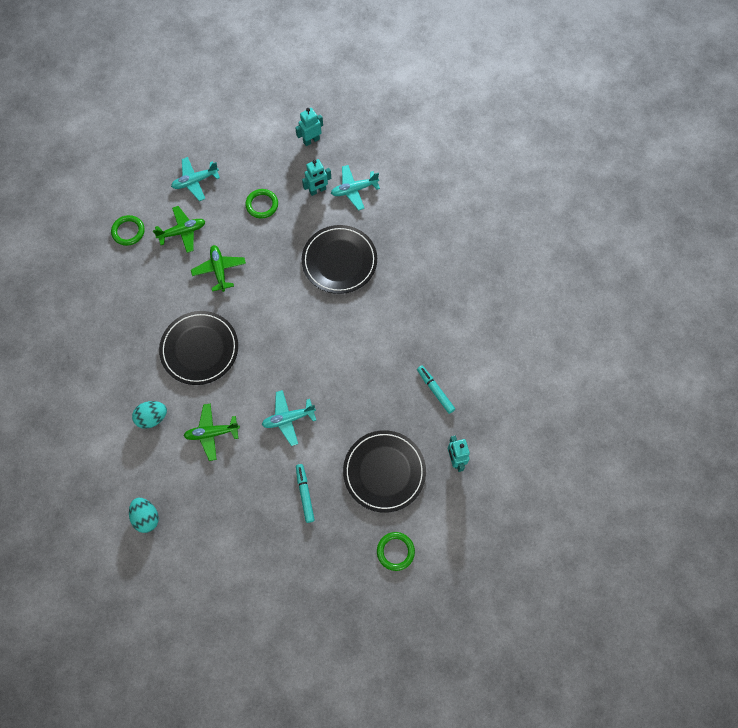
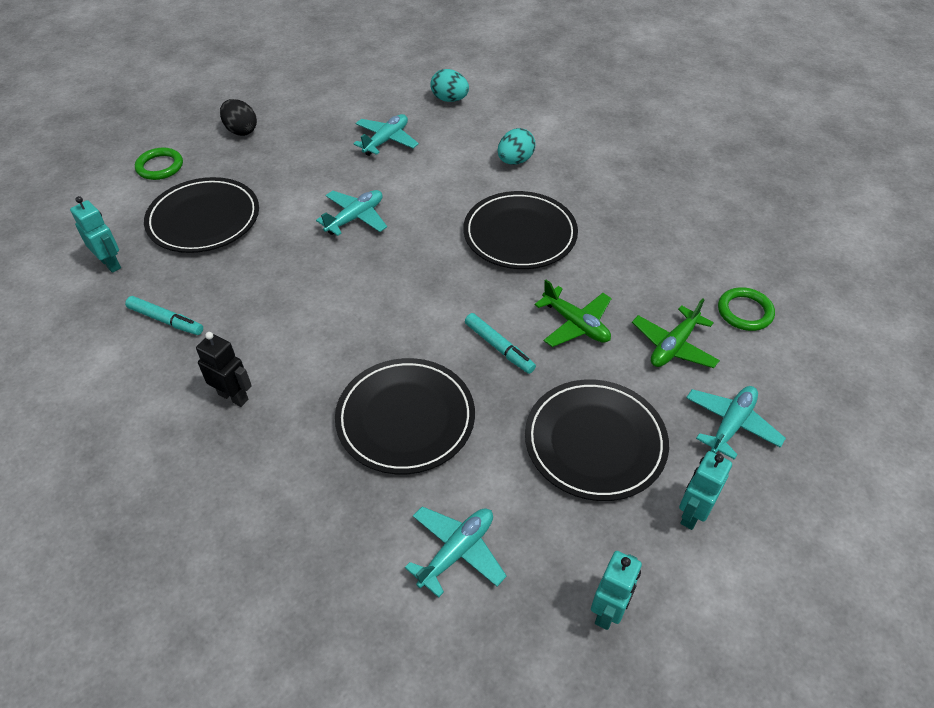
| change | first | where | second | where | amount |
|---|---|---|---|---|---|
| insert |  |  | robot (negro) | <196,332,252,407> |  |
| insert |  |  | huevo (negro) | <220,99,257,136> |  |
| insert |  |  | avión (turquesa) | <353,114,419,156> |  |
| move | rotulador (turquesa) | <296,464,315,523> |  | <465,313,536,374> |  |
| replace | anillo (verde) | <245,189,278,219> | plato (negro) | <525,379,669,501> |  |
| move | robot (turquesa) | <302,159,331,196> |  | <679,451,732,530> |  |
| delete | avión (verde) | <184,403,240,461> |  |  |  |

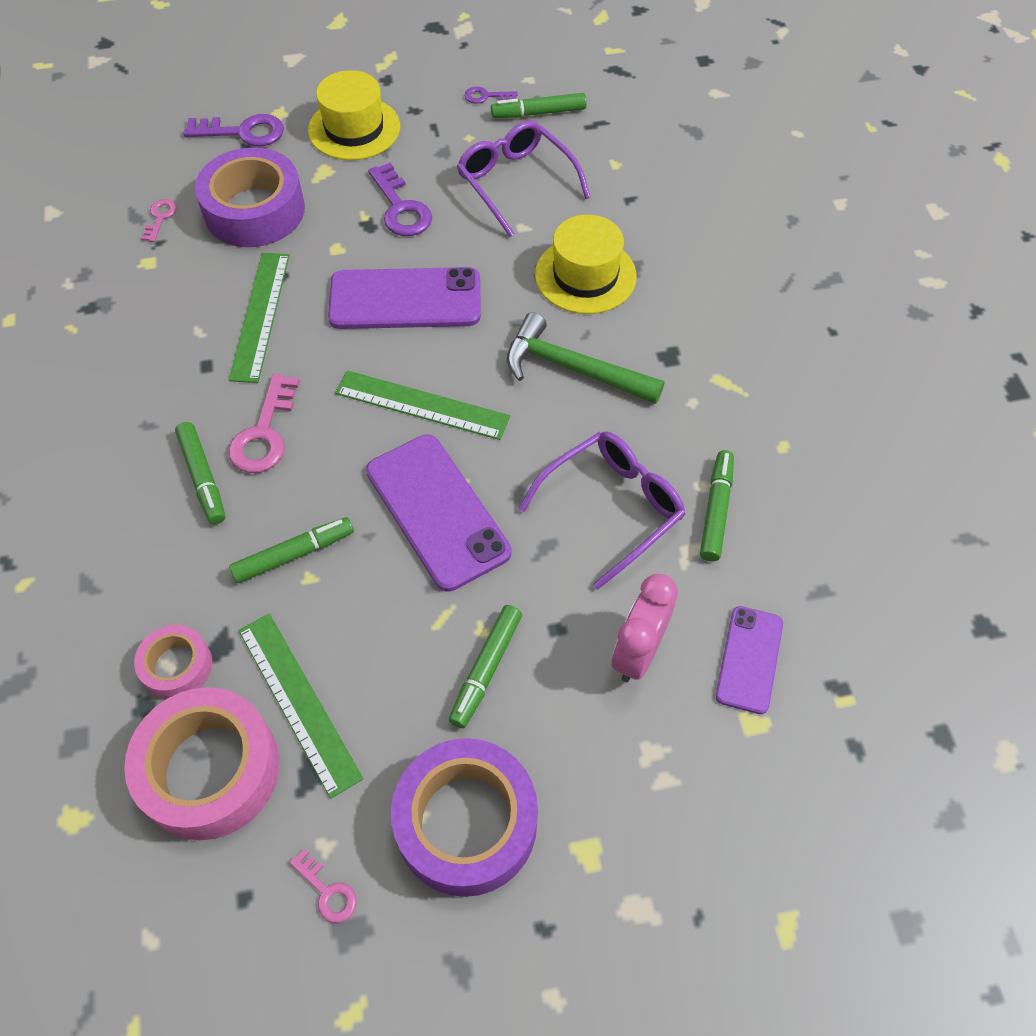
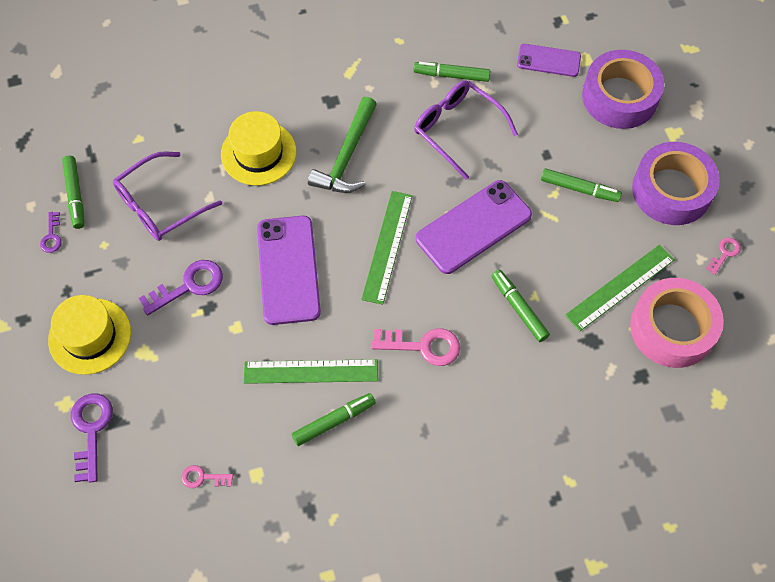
| change | first | where | second | where | amount |
|---|---|---|---|---|---|
| move | rotulador (verde) | <175,422,225,524> |  | <292,393,376,446> |  |
| move | cinta adhesiva (morado) | <195,147,305,247> |  | <582,50,664,129> |  |
| delete | cinta adhesiva (rosa) | <134,625,212,699> |  |  |  |
| delete | despertador (rosa) | <611,574,678,682> |  |  |  |

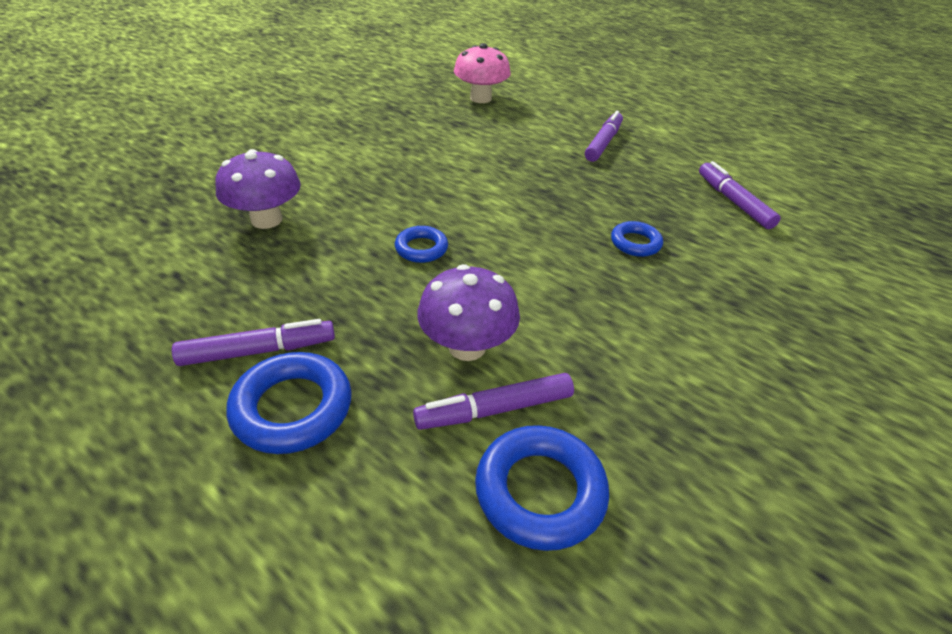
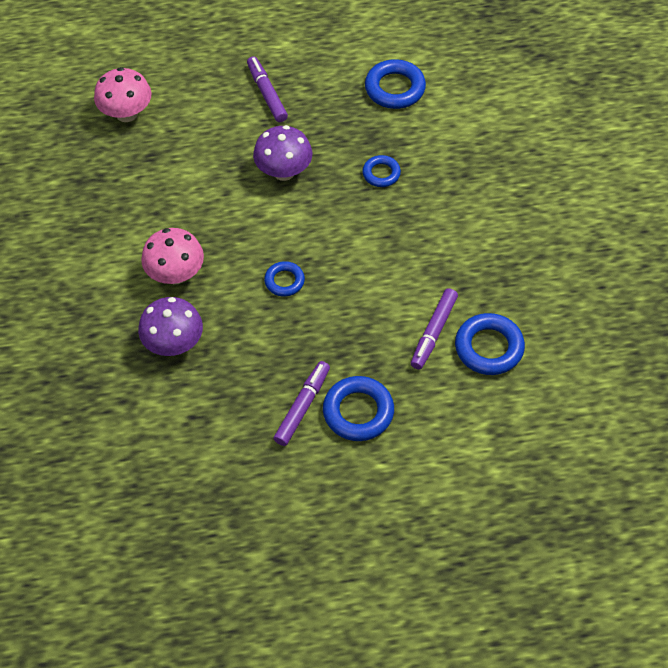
| change | first | where | second | where | amount |
|---|---|---|---|---|---|
| insert |  |  | seta (rosa) | <141,228,204,284> |  |
| move | seta (morado) | <417,264,520,361> |  | <253,125,312,181> |  |
| replace | rotulador (morado) | <699,161,781,229> | anillo (azul) | <365,59,426,109> |  |

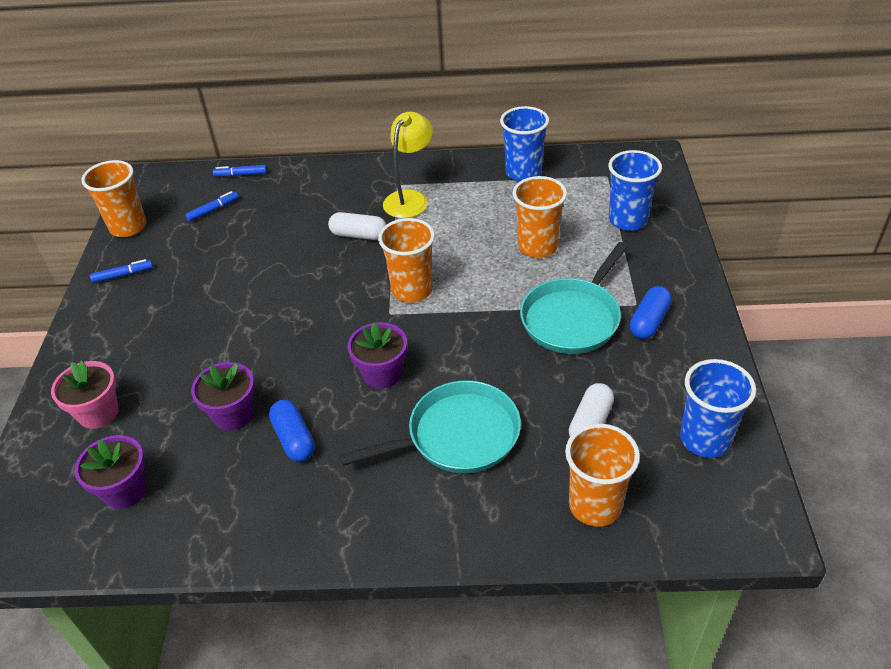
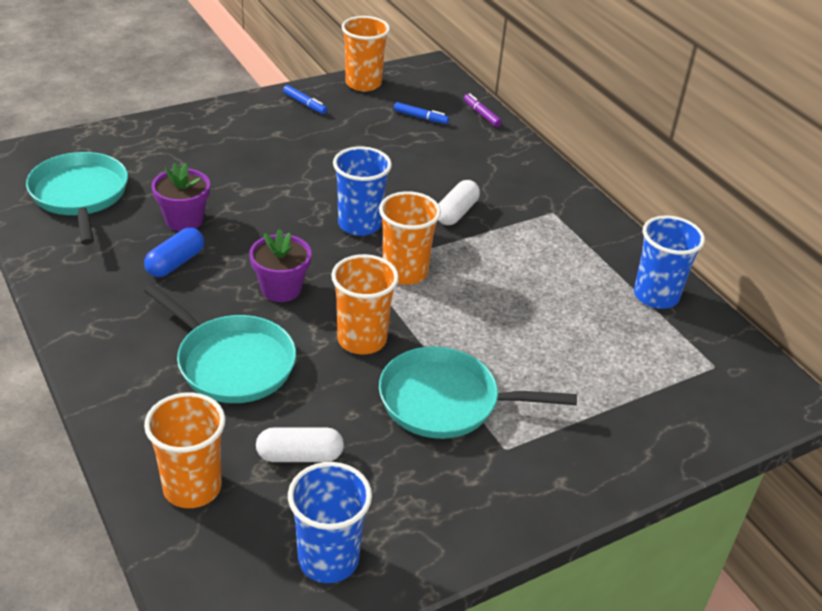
| change | first | where | second | where | amount |
|---|---|---|---|---|---|
| replace | maceta (morado) | <75,435,147,509> | sartén (turquesa) | <26,152,128,245> |  |
| move | vaso (naranja) | <512,176,567,258> |  | <331,254,399,355> |  |
| move | vaso (azul) | <608,150,662,230> |  | <333,146,392,236> |  |
| rotate | cápsula (blanco) | <328,212,386,240> |  | <438,180,480,225> | 45 degrees clockwise |
| recolor | rotulador (azul) | <213,165,267,177> | rotulador (morado) | <464,93,502,127> |  |
| delete | maceta (rosa) | <51,361,119,429> |  |  |  |
| delete | lámpara (amarillo) | <383,112,433,218> |  |  |  |
| delete | cápsula (azul) | <630,286,672,339> |  |  |  |

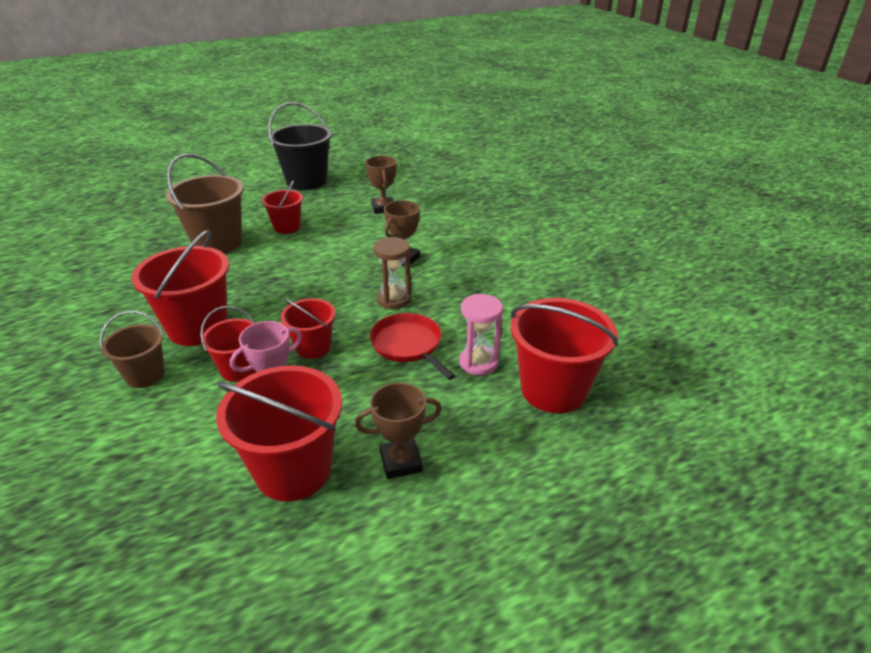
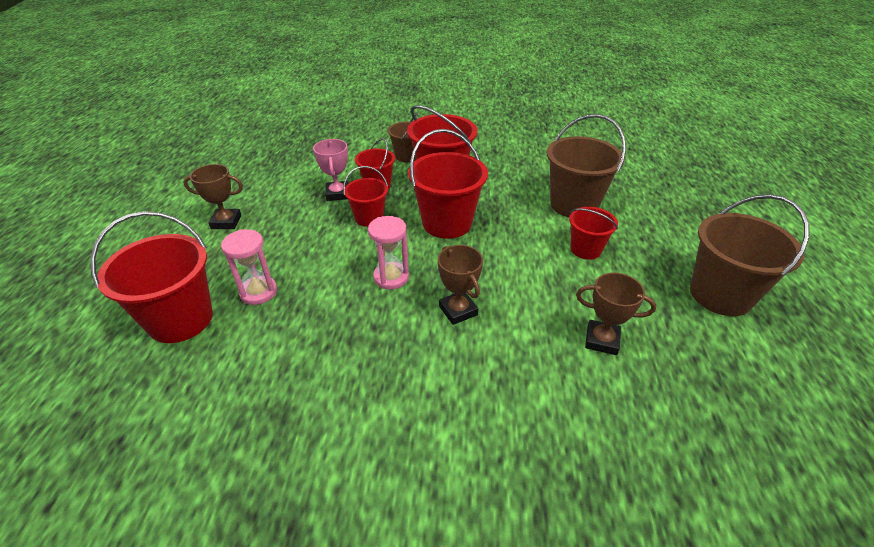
| change | first | where | second | where | amount |
|---|---|---|---|---|---|
| rotate | trofeo (marrón) | <355,383,442,479> |  | <183,164,243,229> | 75 degrees clockwise |
| recolor | reloj de arena (marrón) | <373,237,411,309> | reloj de arena (rosa) | <368,216,409,289> |  |
| move | balde (rojo) | <216,365,342,501> |  | <408,129,488,239> |  |
| recolor | balde (negro) | <268,102,332,190> | balde (marrón) | <690,194,809,316> |  |
| delete | sartén (rojo) | <370,313,455,380> |  |  |  |

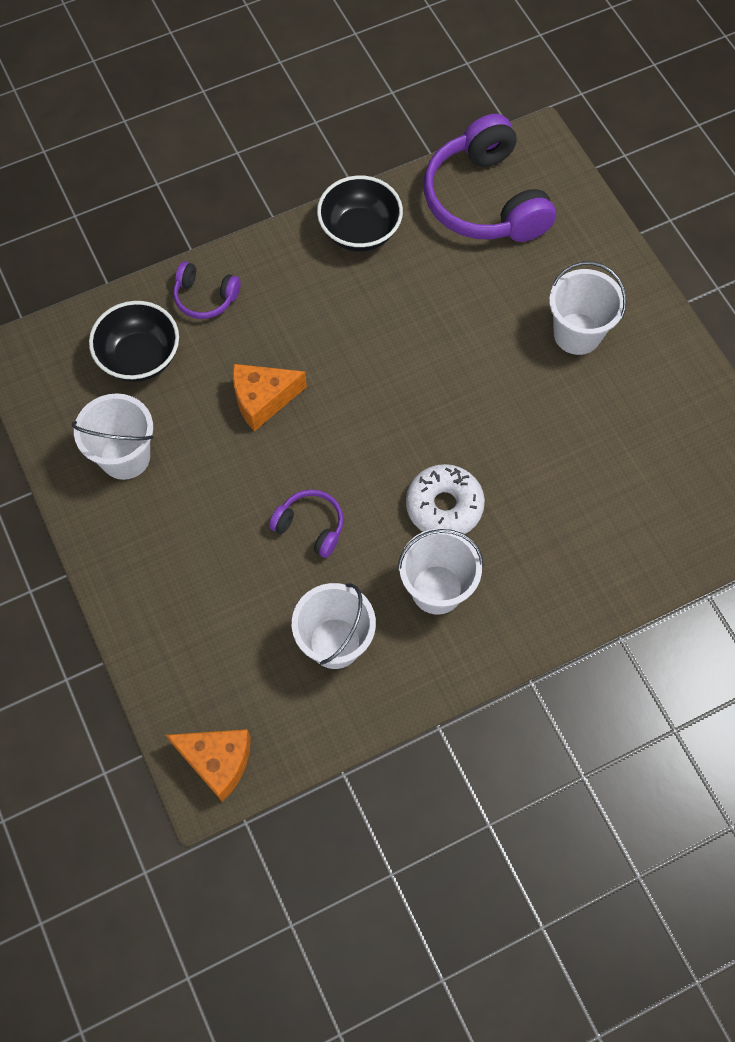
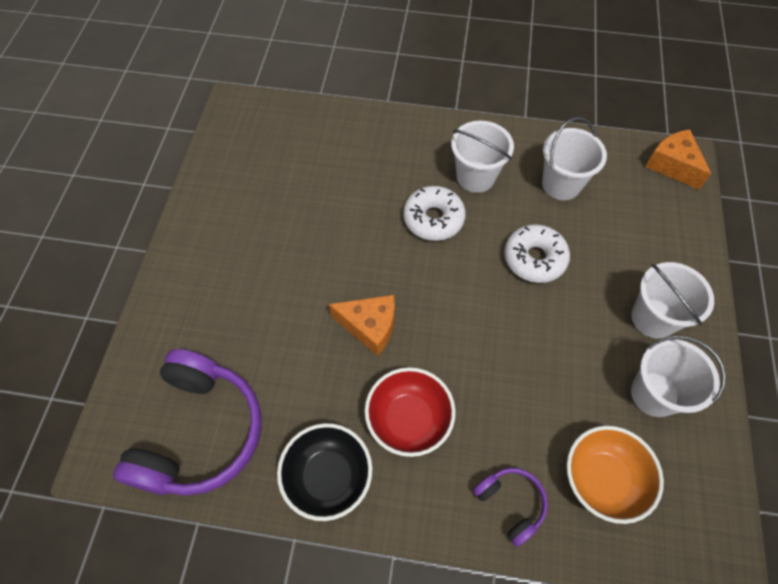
| change | first | where | second | where | amount |
|---|---|---|---|---|---|
| move | queso (naranja) | <233,364,307,431> |  | <329,295,395,356> |  |
| insert |  |  | cuenco (rojo) | <365,367,456,457> |  |
| replace | auriculares (morado) | <269,489,343,558> | rosquilla (blanco) | <504,224,570,283> |  |
| recolor | cuenco (negro) | <89,301,179,382> | cuenco (naranja) | <567,426,664,524> |  |
| move | balde (blanco) | <549,261,627,355> |  | <631,262,714,339> |  |

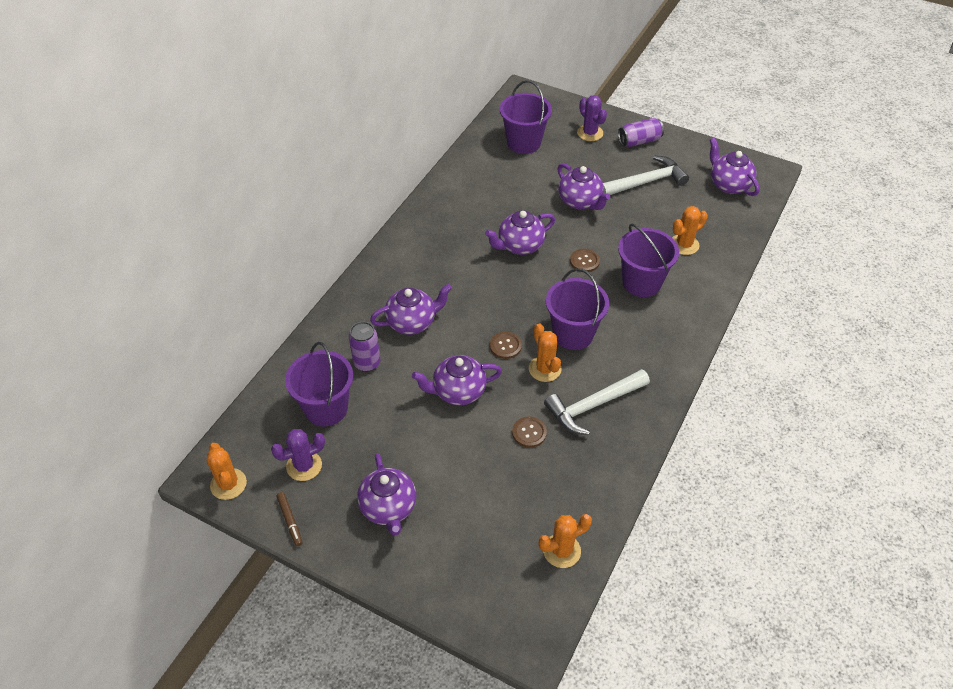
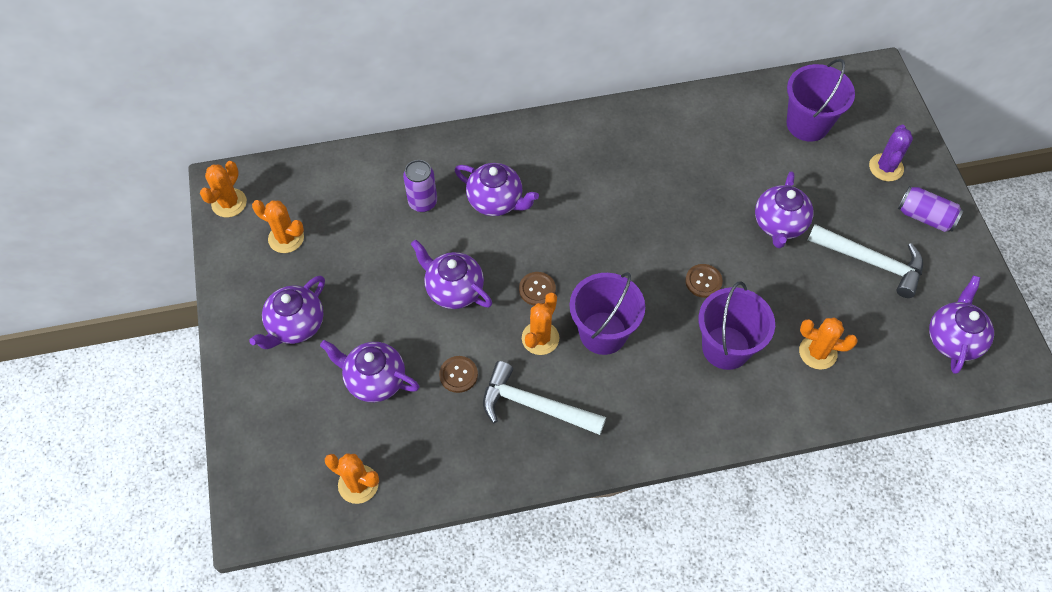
| change | first | where | second | where | amount |
|---|---|---|---|---|---|
| recolor | cactus (morado) | <271,429,325,481> | cactus (naranja) | <252,200,304,253> |  |
| move | tetera (morado) | <485,211,555,255> |  | <320,340,419,402> |  |
| delete | rotulador (marrón) | <276,492,302,546> |  |  |  |
| delete | balde (morado) | <285,342,353,426> |  |  |  |

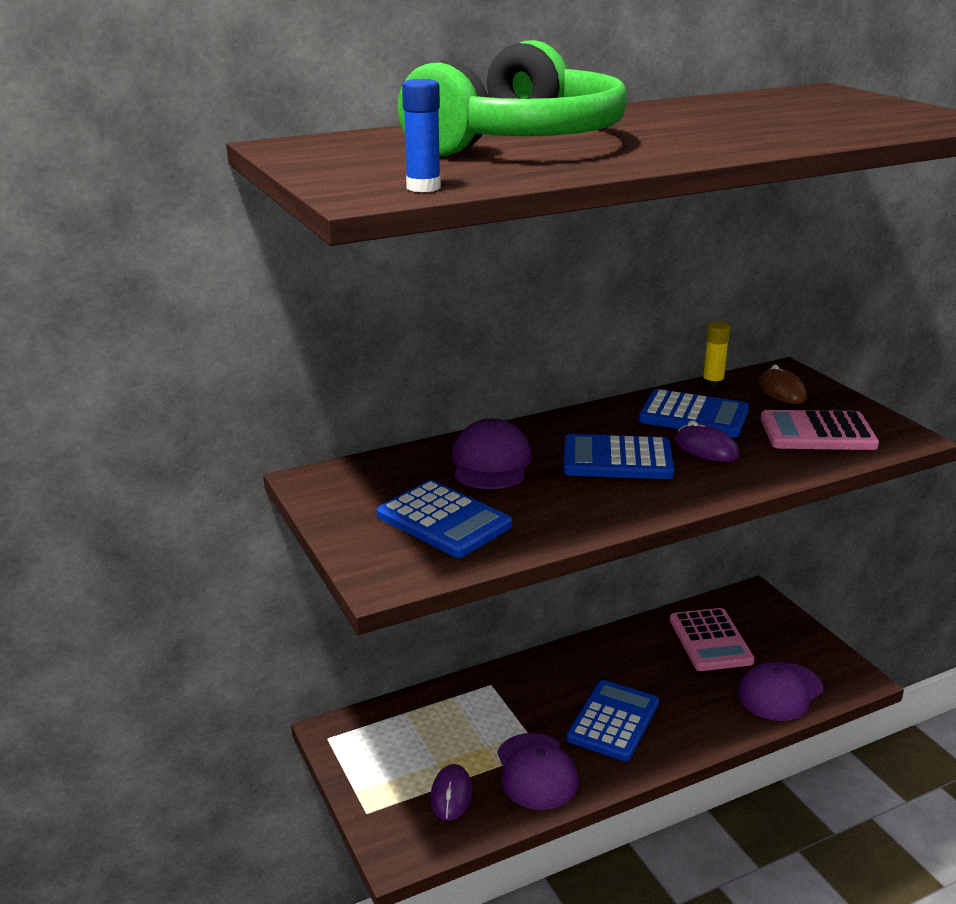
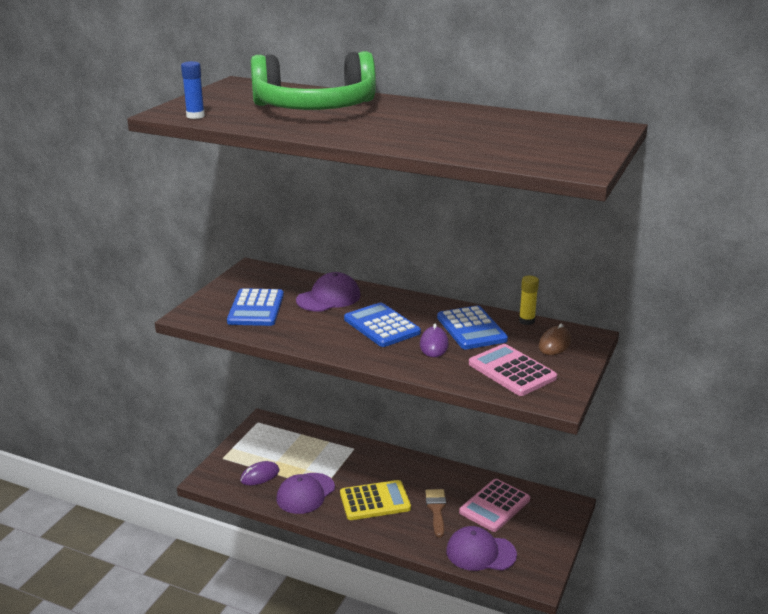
| change | first | where | second | where | amount |
|---|---|---|---|---|---|
| recolor | calculadora (azul) | <567,680,659,761> | calculadora (amarillo) | <340,480,411,520> |  |
| insert |  |  | pincel (marrón) | <426,489,446,537> |  |

